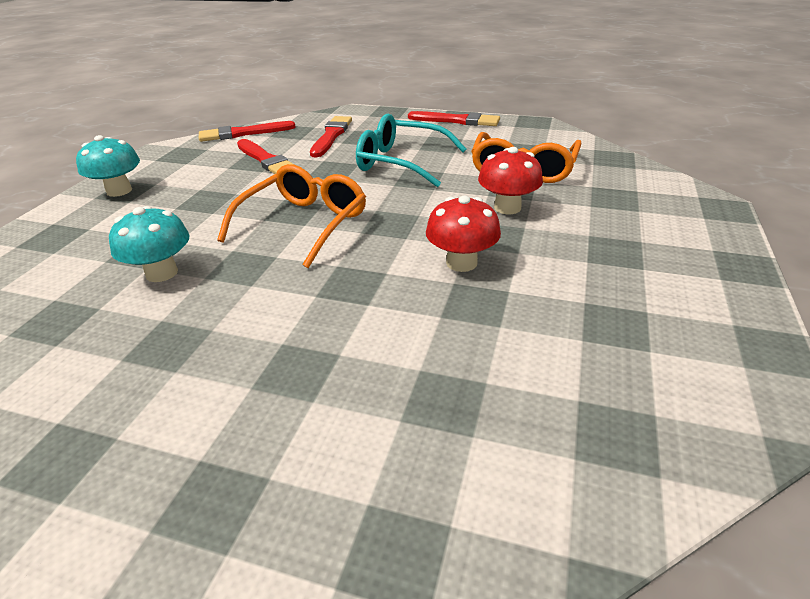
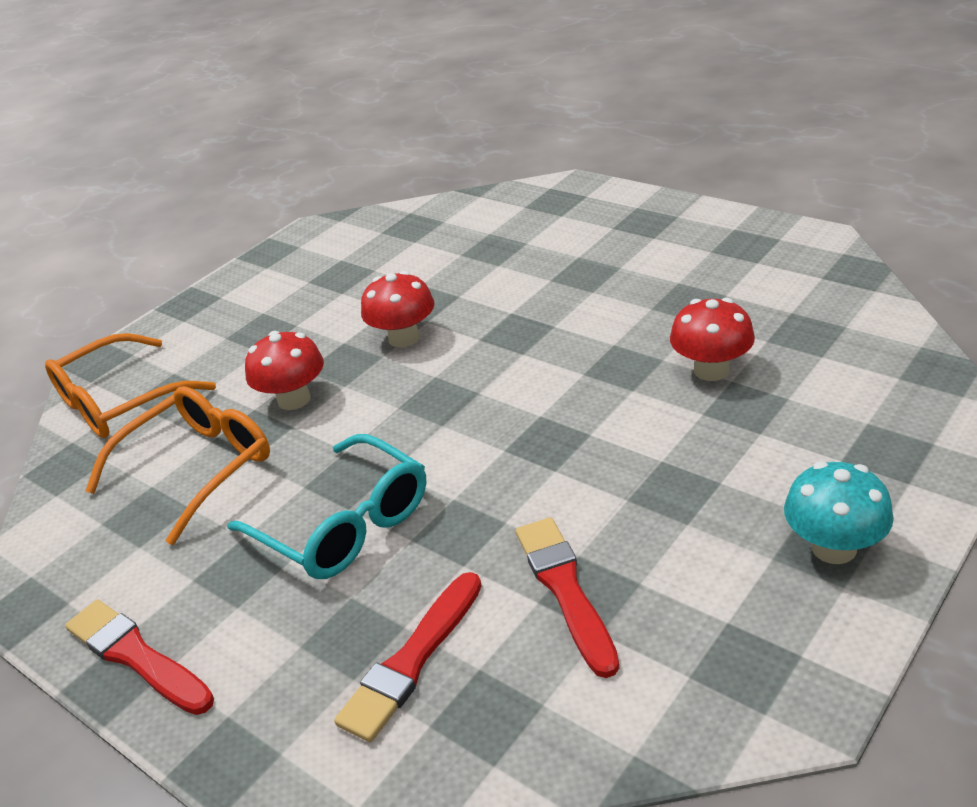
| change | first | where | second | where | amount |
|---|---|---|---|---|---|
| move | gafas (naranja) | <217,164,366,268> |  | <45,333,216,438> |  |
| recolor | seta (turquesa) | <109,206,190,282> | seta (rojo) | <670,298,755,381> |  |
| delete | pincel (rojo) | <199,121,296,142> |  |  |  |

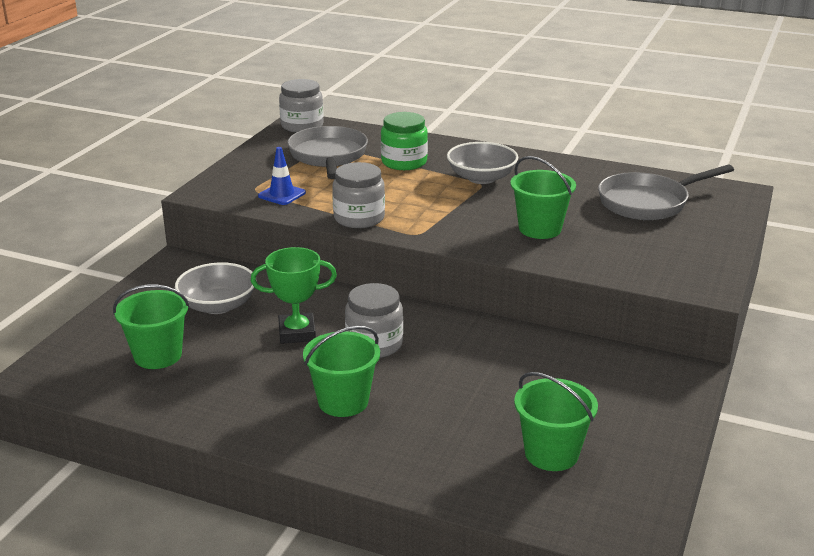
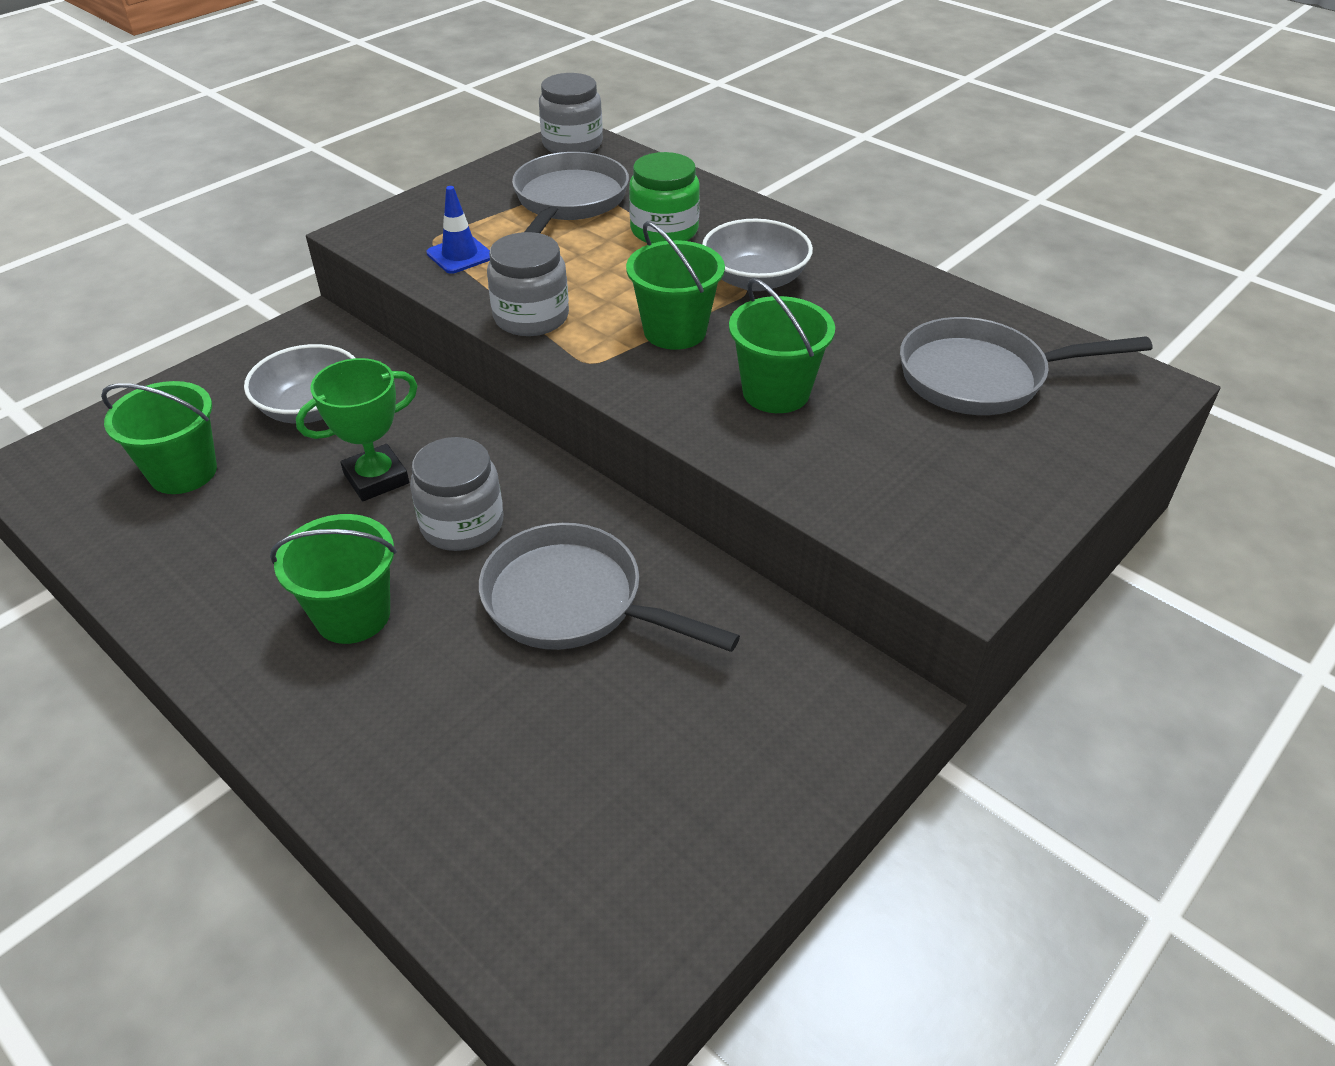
| change | first | where | second | where | amount |
|---|---|---|---|---|---|
| rotate | trofeo (verde) | <251,247,337,344> |  | <296,358,418,501> | 45 degrees counterclockwise |
| insert |  |  | sartén (gris) | <479,523,740,652> |  |
| move | balde (verde) | <514,372,598,471> |  | <626,221,725,350> |  |

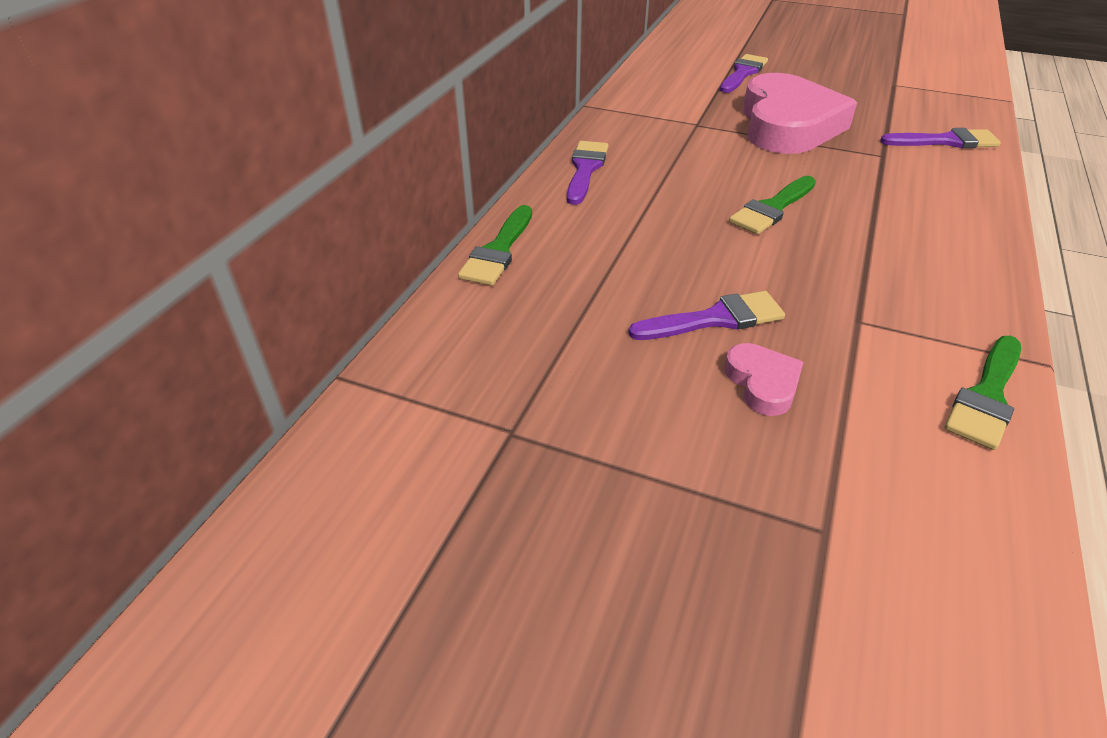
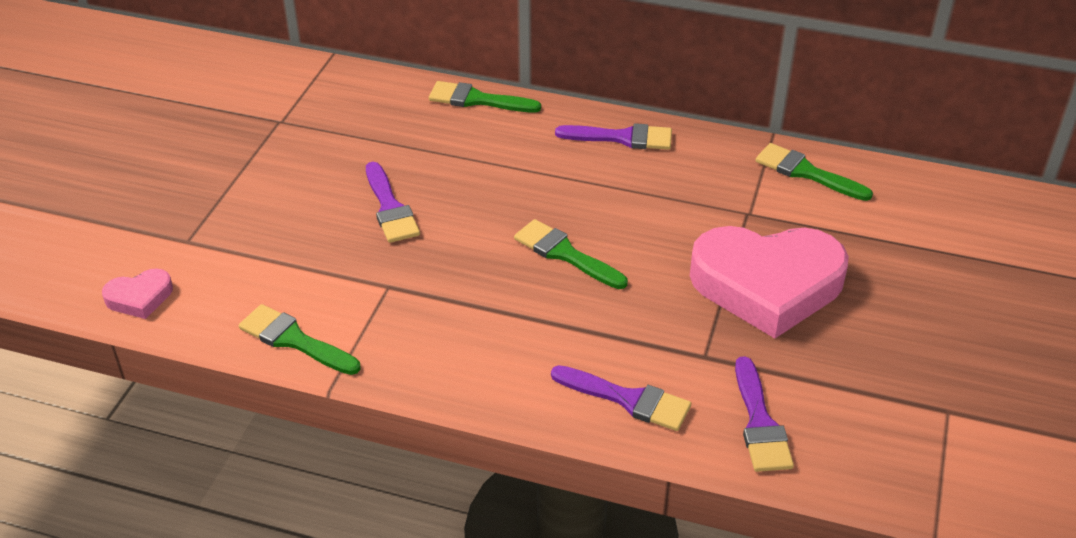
| change | first | where | second | where | amount |
|---|---|---|---|---|---|
| move | corazón (rosa) | <724,343,803,416> |  | <102,268,173,319> |  |
| move | pincel (morado) | <720,54,768,93> |  | <551,365,691,431> |  |
| insert |  |  | pincel (verde) | <755,143,873,201> |  |

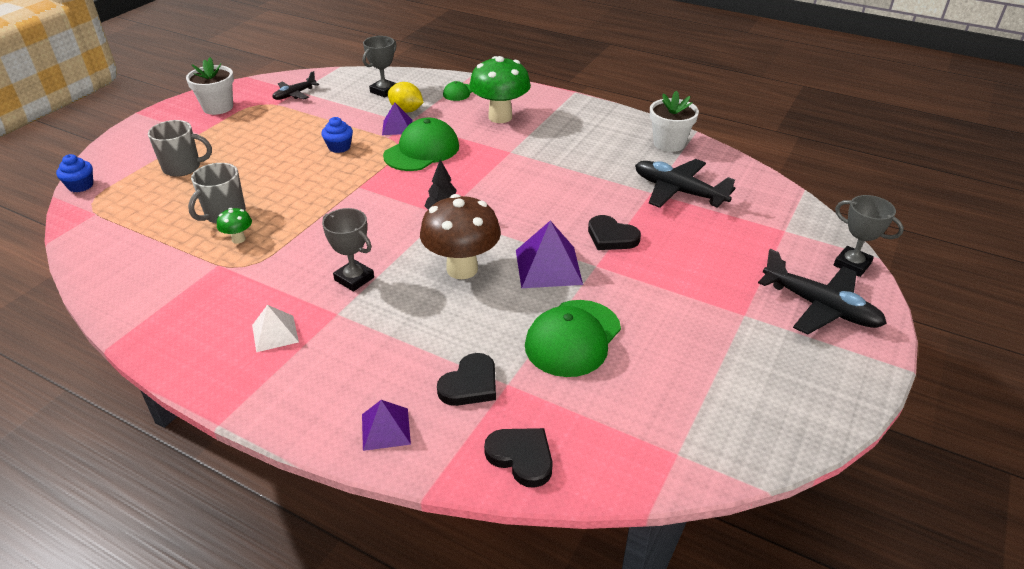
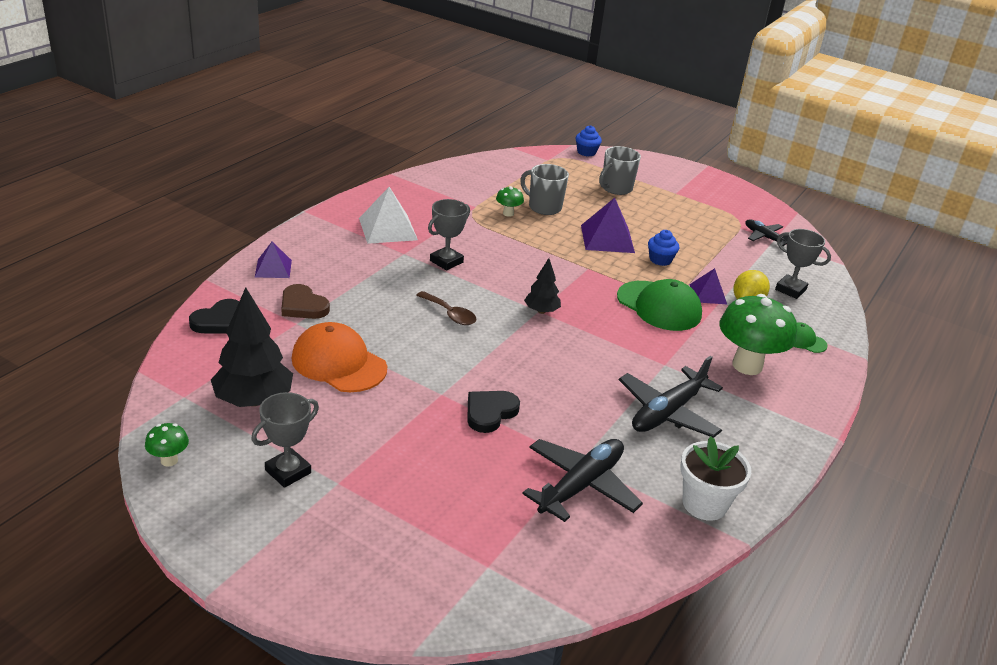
| change | first | where | second | where | amount |
|---|---|---|---|---|---|
| insert |  |  | seta (verde) | <145,423,189,467> |  |
| insert |  |  | árbol (negro) | <211,287,293,407> |  |
| move | trofeo (gris) | <834,195,904,277> |  | <251,392,319,488> |  |
| recolor | corazón (negro) | <437,353,496,406> | corazón (marrón) | <281,284,330,319> |  |
| recolor | gorra (verde) | <525,300,621,377> | gorra (naranja) | <292,322,387,392> |  |
| resize | pirámide (blanco) | <252,305,299,352> |  | <359,187,418,244> | x1.62 |
| replace | seta (marrón) | <420,194,501,279> | cuchara (marrón) | <416,291,476,325> |  |
| move | pirámide (morado) | <516,220,583,288> |  | <581,198,635,253> |  |
| rotate | taza (gris) | <148,120,212,177> |  | <599,146,641,195> | 45 degrees clockwise |
| move | avión (negro) | <758,249,887,335> |  | <619,356,723,438> |  |
| delete | maceta (blanco) | <186,57,234,115> |  |  |  |

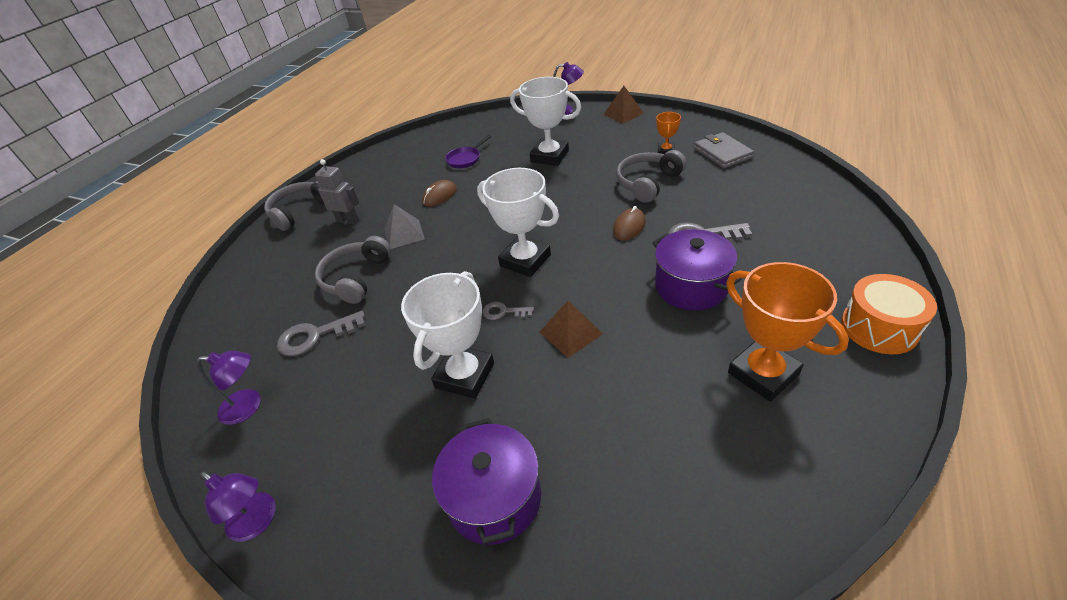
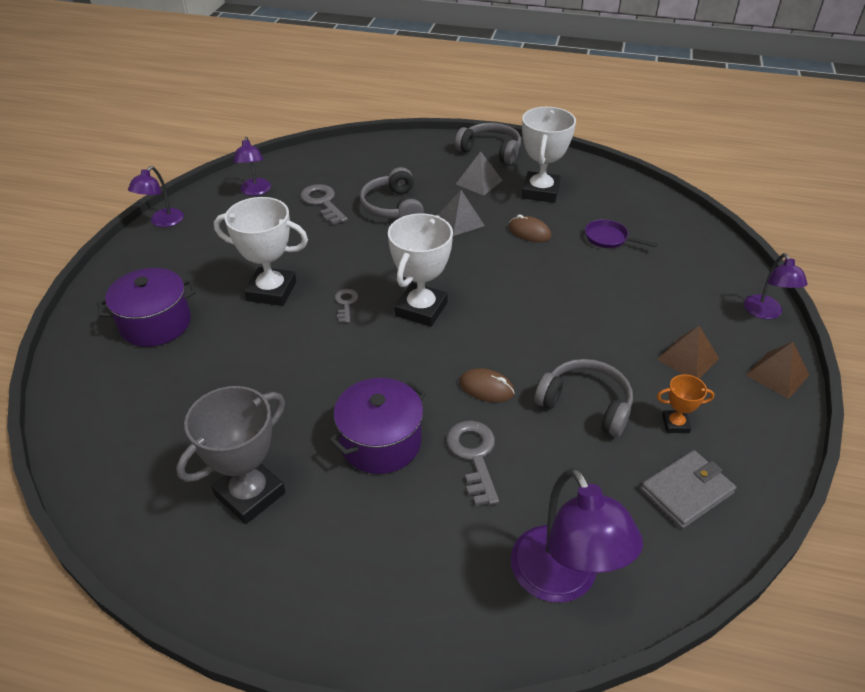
| change | first | where | second | where | amount |
|---|---|---|---|---|---|
| recolor | trofeo (naranja) | <726,262,849,402> | trofeo (gris) | <176,386,285,524> |  |
| rotate | auriculares (gris) | <315,236,391,304> |  | <360,167,424,219> | 105 degrees counterclockwise |
| replace | robot (gris) | <315,159,359,224> | pirámide (gris) | <456,151,503,196> |  |
| insert |  |  | lámpara (morado) | <511,468,643,603> |  |
| move | trofeo (blanco) | <510,77,581,166> |  | <522,107,576,203> |  |
| move | pirámide (marrón) | <540,301,603,358> |  | <657,326,719,379> |  |
| delete | tambor (naranja) | <841,274,937,354> |  |  |  |

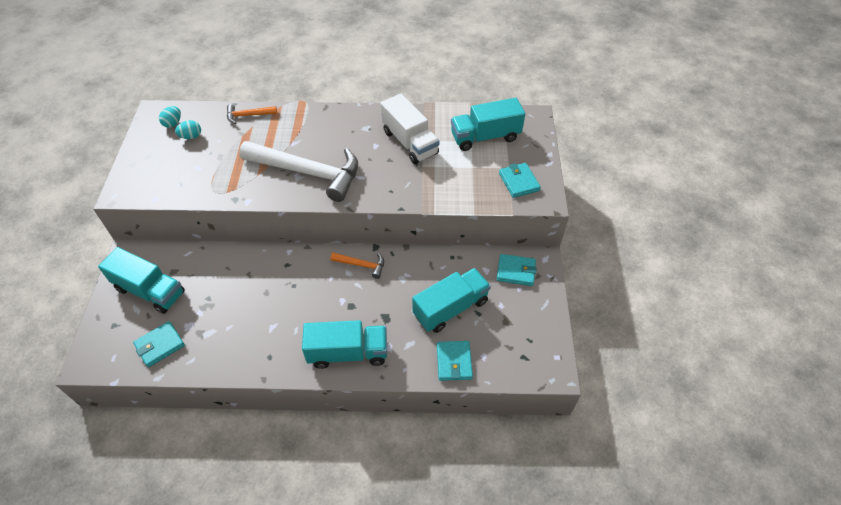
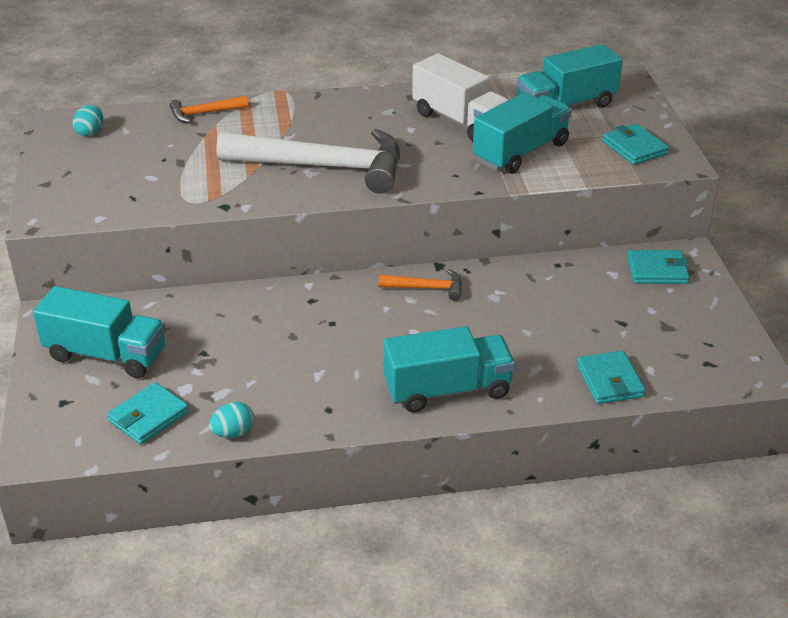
| change | first | where | second | where | amount |
|---|---|---|---|---|---|
| move | huevo (turquesa) | <175,120,201,139> |  | <209,402,254,438> |  |
| move | camión (turquesa) | <412,268,491,333> |  | <473,92,572,174> |  |

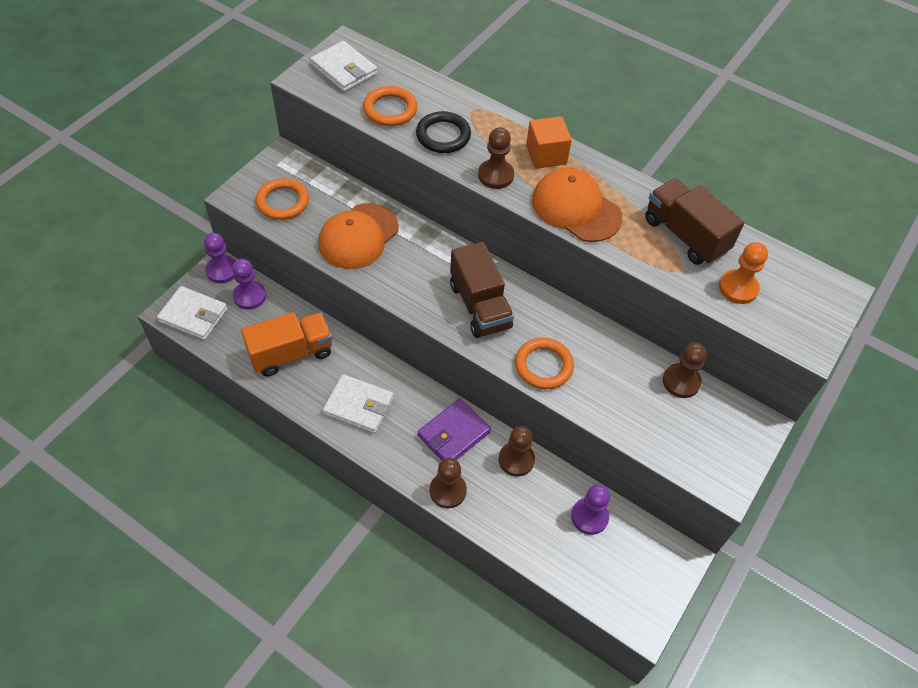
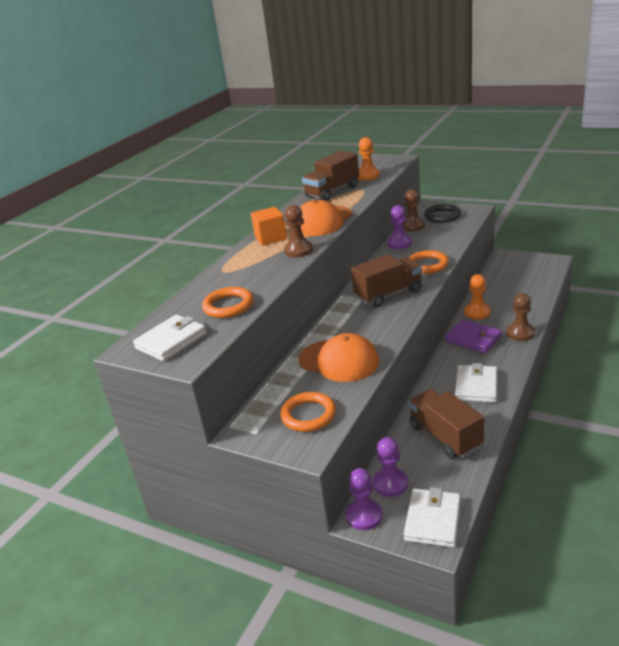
| change | first | where | second | where | amount |
|---|---|---|---|---|---|
| move | peón (morado) | <571,484,610,535> |  | <387,205,412,249> |  |
| recolor | camión (naranja) | <241,312,332,376> | camión (marrón) | <408,389,484,459> |  |
| move | anillo (negro) | <416,111,471,153> |  | <424,204,461,223> |  |
| recolor | peón (marrón) | <499,426,535,477> | peón (naranja) | <464,274,491,319> |  |

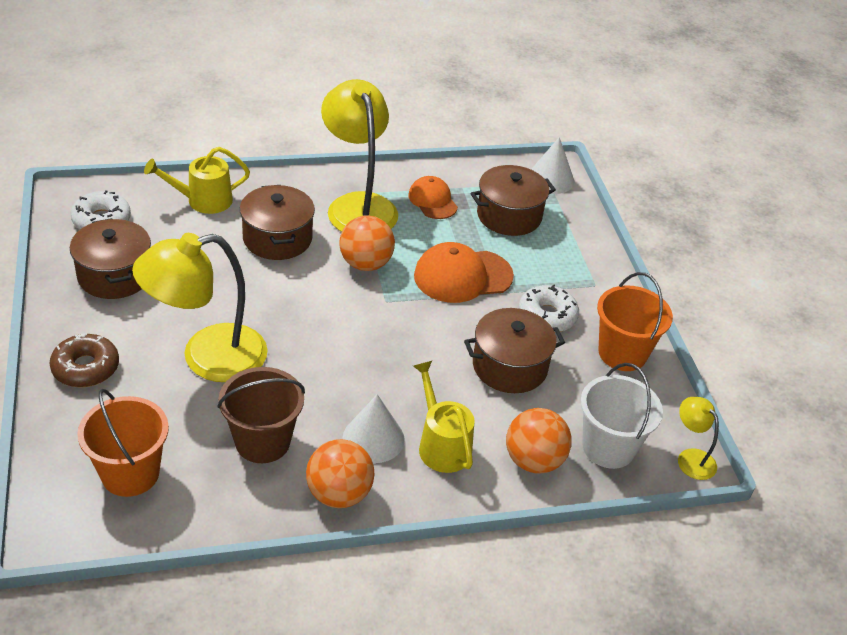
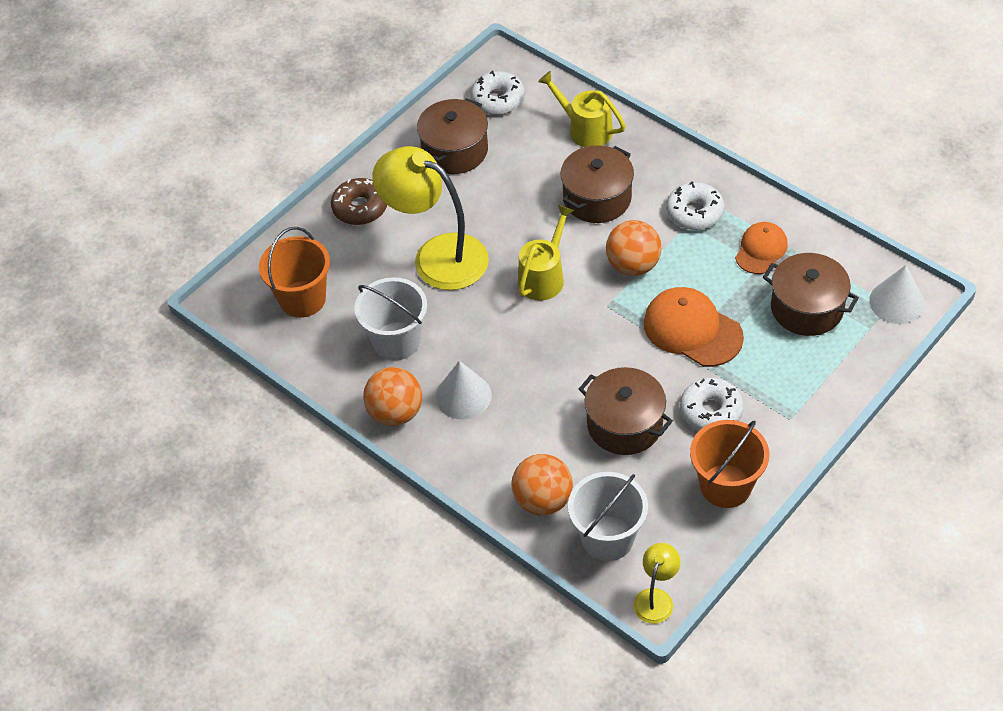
| change | first | where | second | where | amount |
|---|---|---|---|---|---|
| recolor | balde (marrón) | <218,367,305,463> | balde (blanco) | <355,277,427,360> |  |
| move | regadera (amarillo) | <413,361,475,473> |  | <518,205,574,301> |  |
| replace | lámpara (amarillo) | <321,79,398,232> | rosquilla (blanco) | <666,181,724,230> |  |

